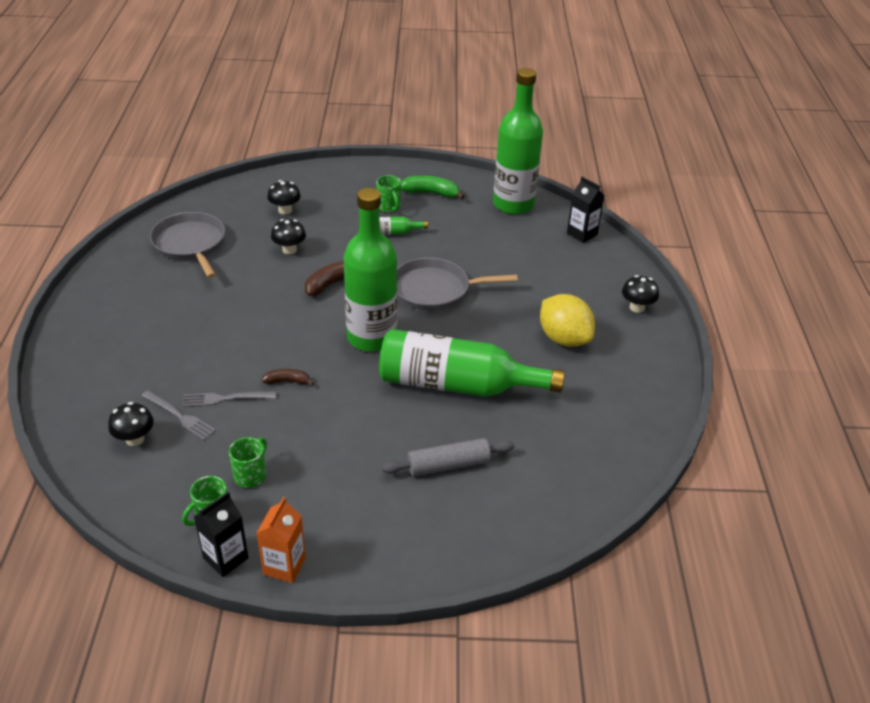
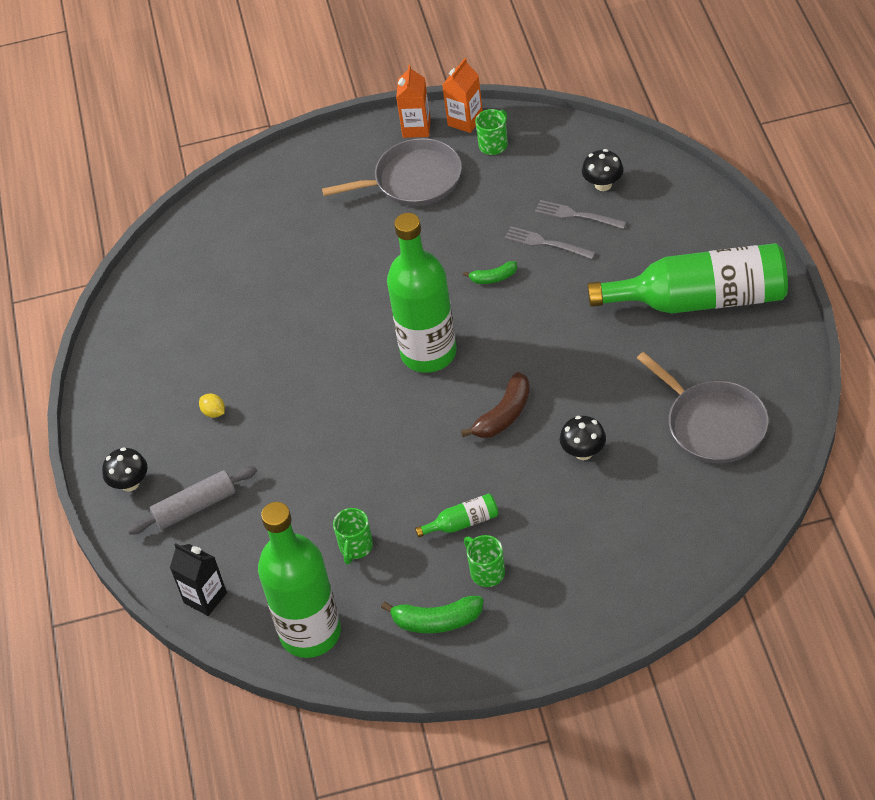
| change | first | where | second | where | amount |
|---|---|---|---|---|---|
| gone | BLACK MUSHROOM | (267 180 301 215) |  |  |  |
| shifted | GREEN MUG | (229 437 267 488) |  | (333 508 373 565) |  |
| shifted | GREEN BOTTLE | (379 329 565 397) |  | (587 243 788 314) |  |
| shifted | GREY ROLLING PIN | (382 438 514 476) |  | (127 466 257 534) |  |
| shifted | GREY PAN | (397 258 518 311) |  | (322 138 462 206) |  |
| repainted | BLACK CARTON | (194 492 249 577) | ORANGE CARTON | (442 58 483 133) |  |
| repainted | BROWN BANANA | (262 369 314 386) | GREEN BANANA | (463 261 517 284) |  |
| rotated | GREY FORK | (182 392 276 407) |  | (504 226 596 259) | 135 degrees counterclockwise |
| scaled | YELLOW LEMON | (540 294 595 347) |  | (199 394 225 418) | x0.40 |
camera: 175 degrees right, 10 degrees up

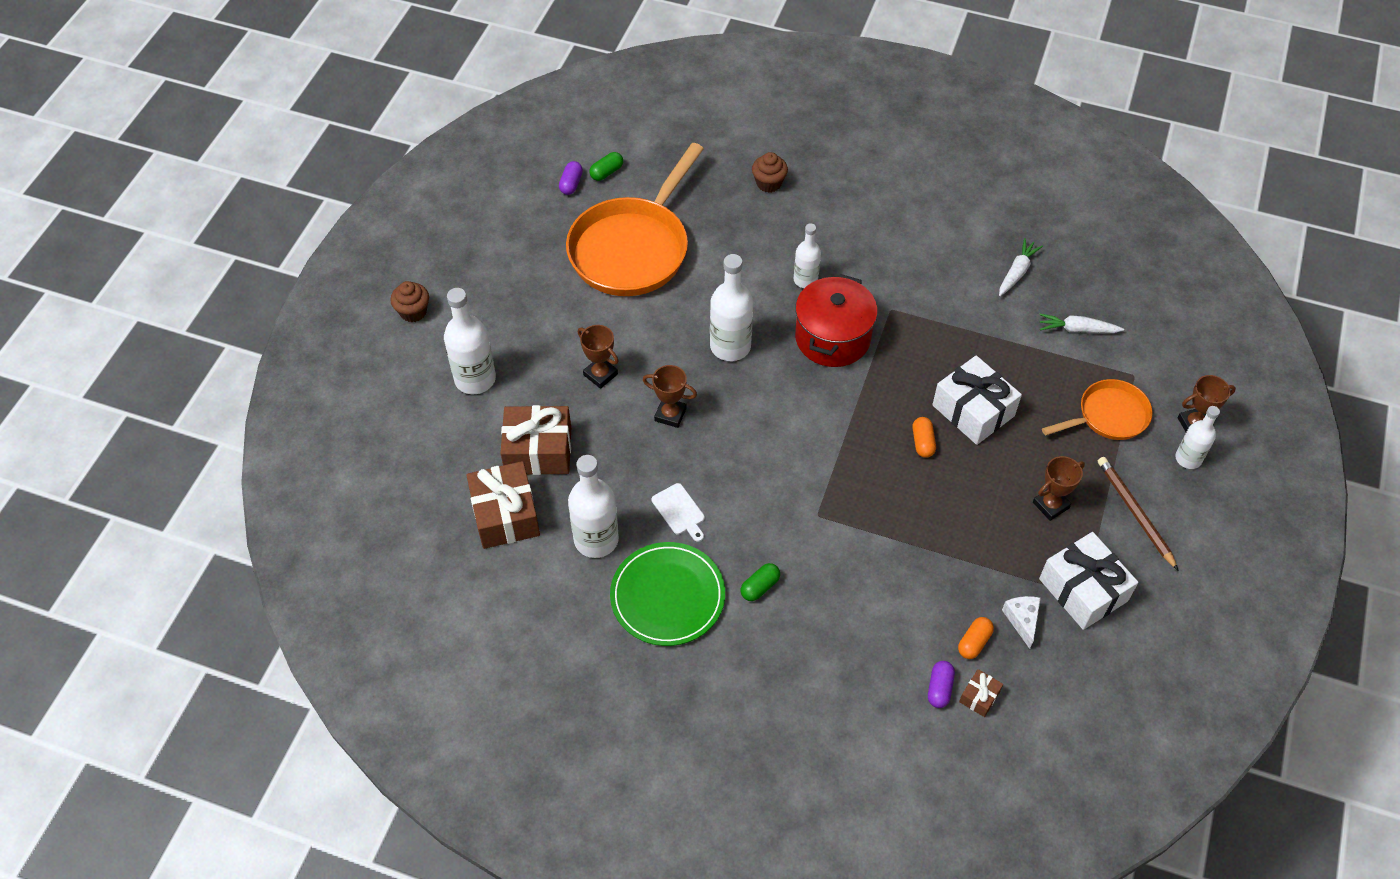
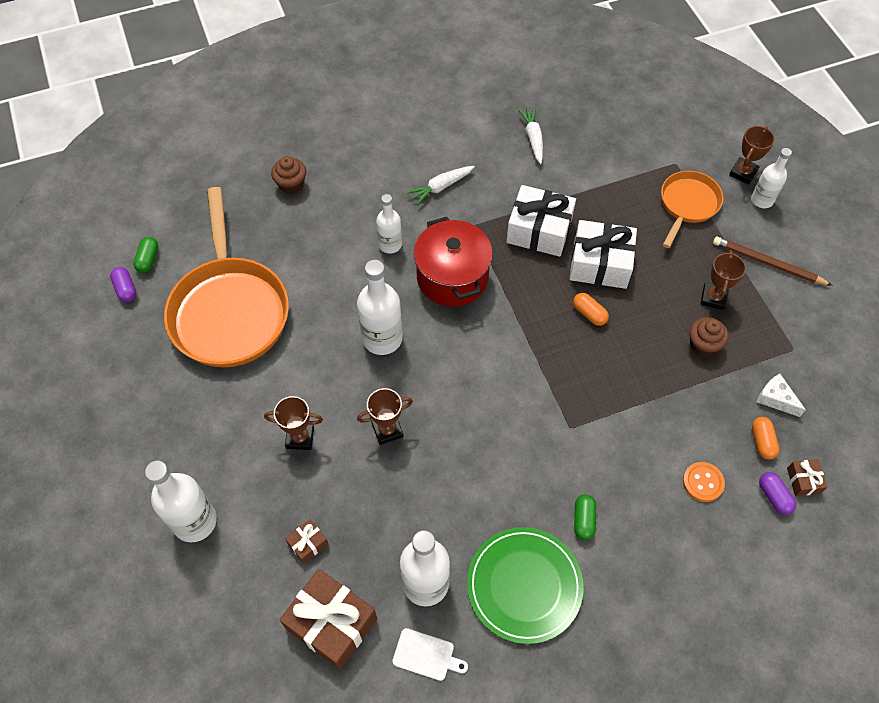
| change | first | where | second | where | amount |
|---|---|---|---|---|---|
| new |  |  | ORANGE BUTTON | (683 462 725 502) |  |
| shifted | BROWN CUPCAKE | (390 281 429 322) |  | (689 317 728 357) |  |
| shifted | WHITE CUTTING BOARD | (651 483 705 542) |  | (392 628 468 681) |  |
| shifted | WHITE CARROT | (1039 314 1124 333) |  | (407 166 475 205) |  |
| shifted | WHITE GIFT | (1039 532 1138 630) |  | (506 185 576 257) |  |
| scaled | BROWN GIFT | (500 405 571 475) |  | (285 519 328 564) | x0.46 |
camera: 40 degrees left, 5 degrees up

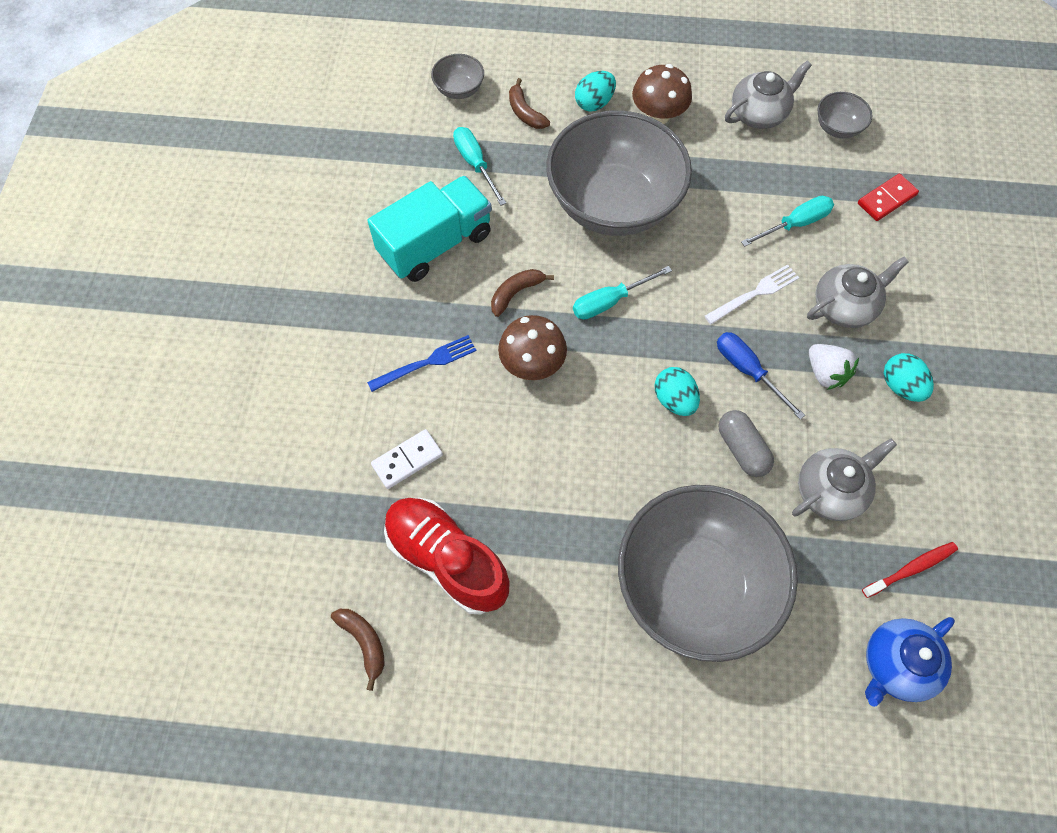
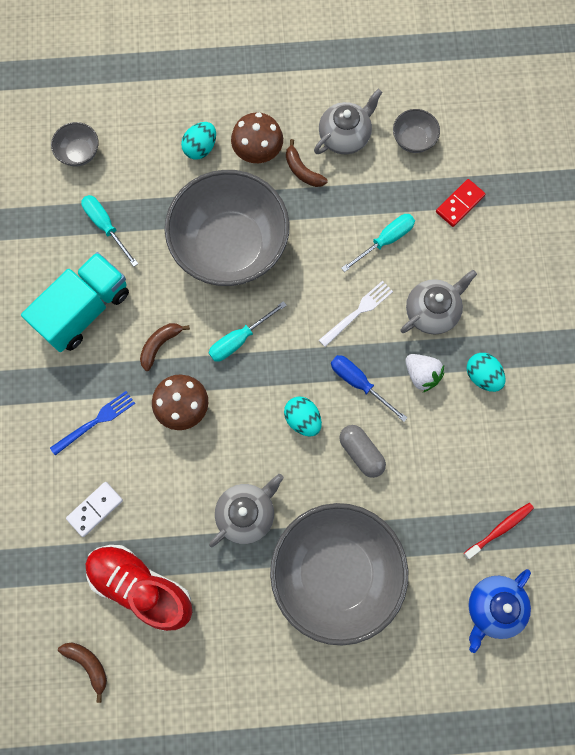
| change | first | where | second | where | amount |
|---|---|---|---|---|---|
| shifted | BROWN BANANA | (509 78 550 129) |  | (286 139 328 187) |  |
| shifted | GREY TEAPOT | (792 439 897 521) |  | (209 474 284 547) |  |
camera: 10 degrees left, 10 degrees up

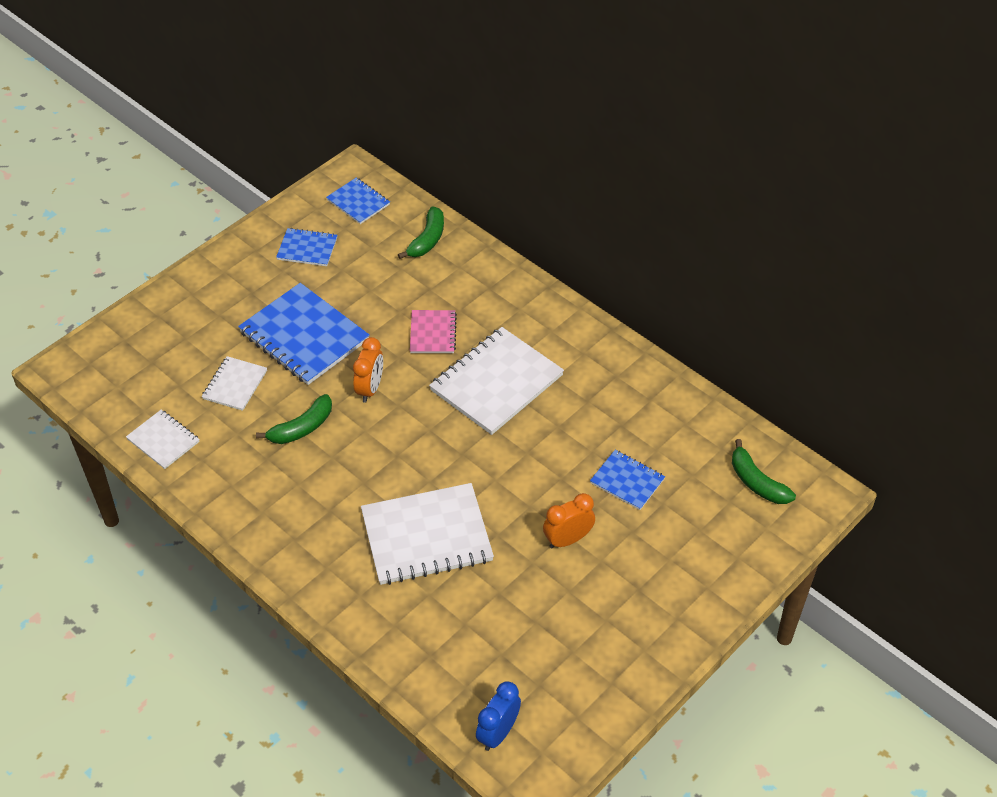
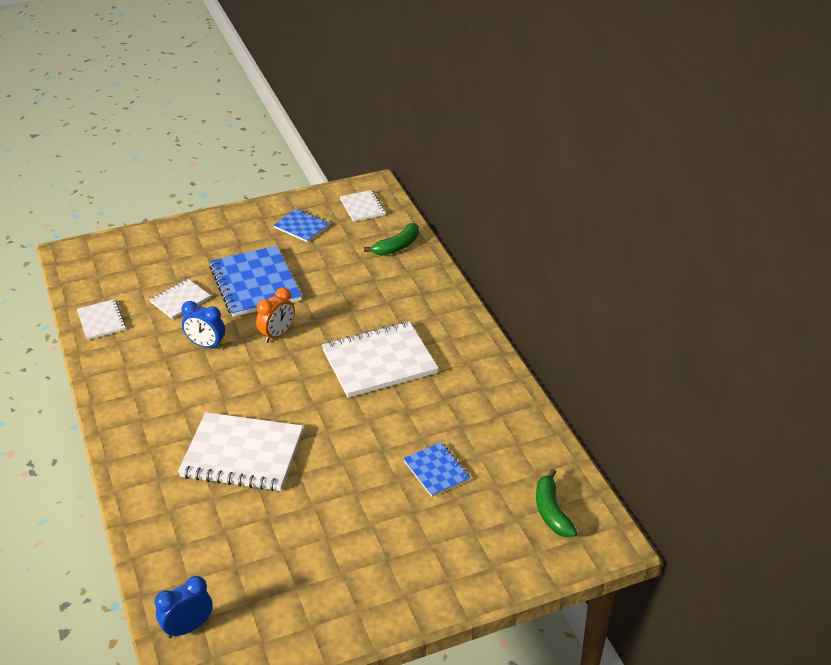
| change | first | where | second | where | amount |
|---|---|---|---|---|---|
| gone | PINK NOTEBOOK | (410 310 457 353) |  |  |  |
| gone | ORANGE CLOCK | (543 493 595 549) |  |  |  |
| swapped | GREEN BANANA | (256 394 332 444) | BLUE CLOCK | (182 301 225 349) |  |
| repainted | BLUE NOTEBOOK | (326 178 390 224) | WHITE NOTEBOOK | (340 190 386 222) |  |
camera: 25 degrees right, 10 degrees down

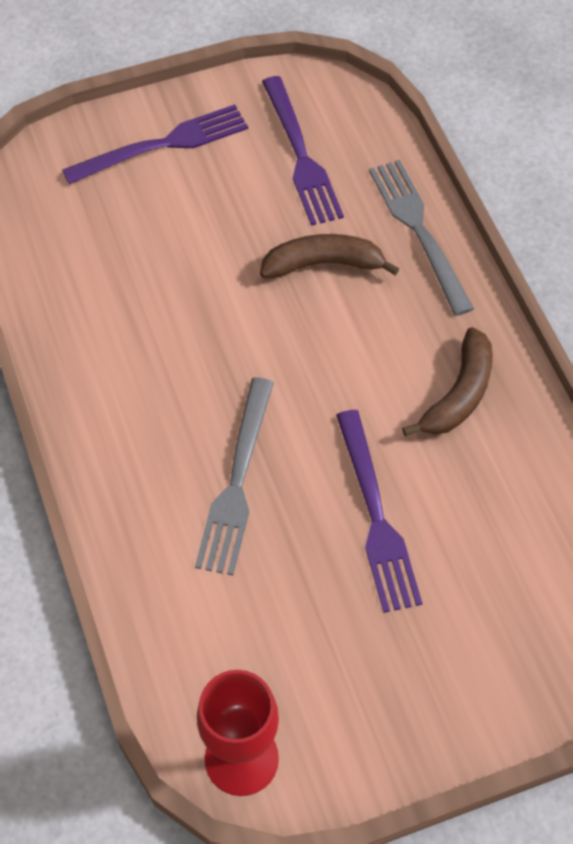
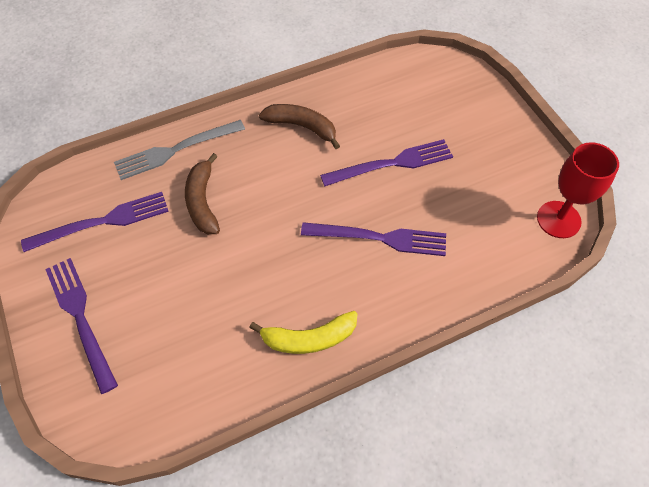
| change | first | where | second | where | amount |
|---|---|---|---|---|---|
| new |  |  | YELLOW BANANA | (249 311 357 354) |  |
| repainted | GREY FORK | (195 377 274 576) | PURPLE FORK | (301 222 446 256) |  |
camera: 95 degrees left, 0 degrees up

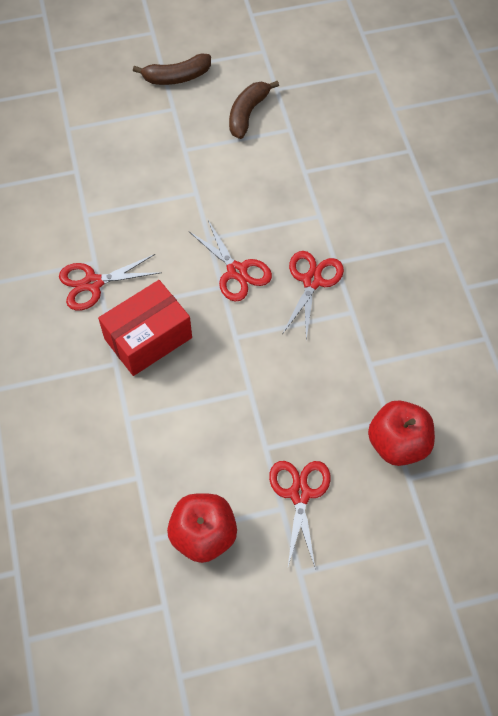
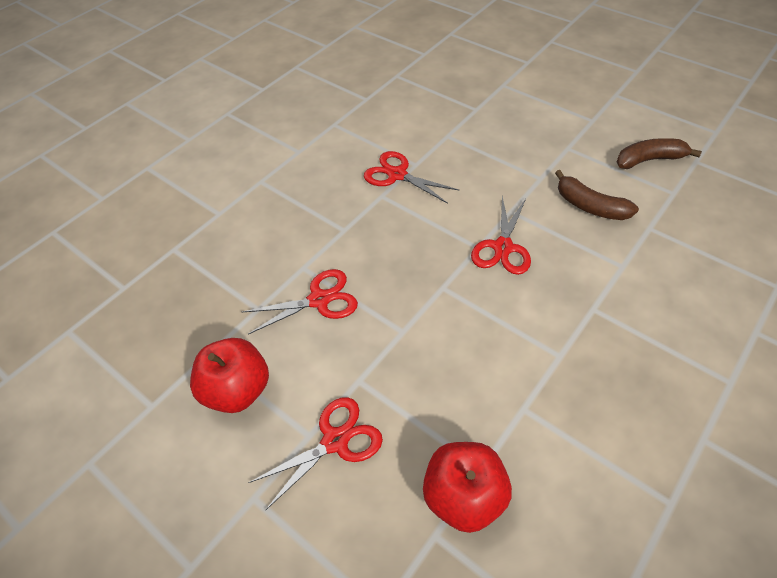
| change | first | where | second | where | amount |
|---|---|---|---|---|---|
| gone | RED BOX | (98 280 192 376) |  |  |  |
| shifted | BROWN BANANA | (133 54 211 85) |  | (555 170 639 220) |  |
| shifted | RED SCISSORS | (283 251 344 340) |  | (242 269 358 334) |  |
camera: 55 degrees right, 10 degrees down

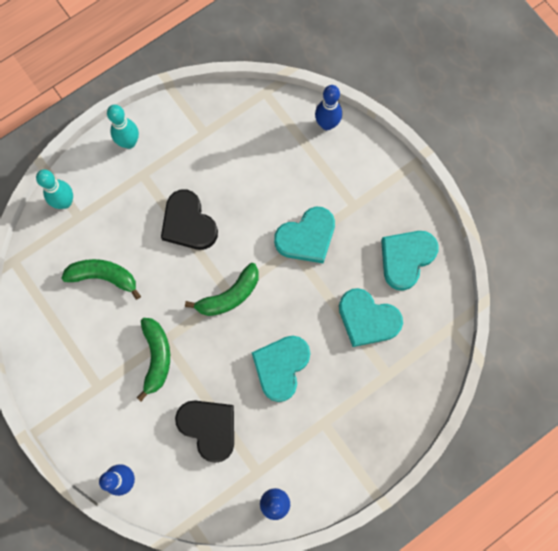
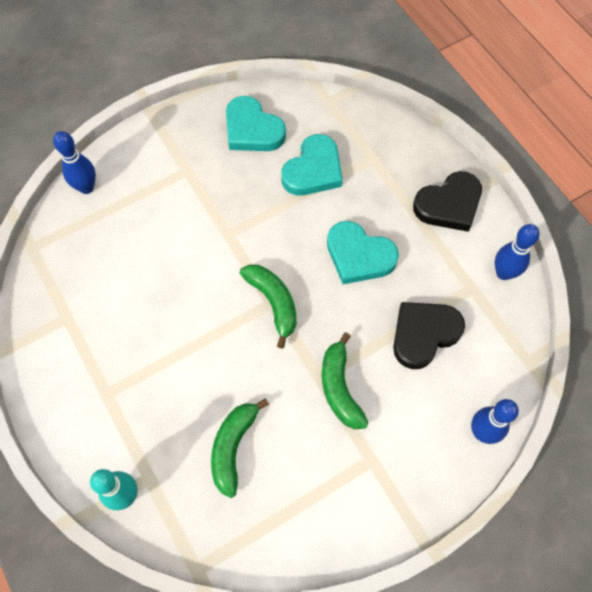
| change | first | where | second | where | amount |
|---|---|---|---|---|---|
| gone | TURQUOISE BOWLING PIN | (107 105 139 149) |  |  |  |
| gone | TURQUOISE HEART | (274 207 335 263) |  |  |  |
| shifted | BLACK HEART | (161 189 218 250) |  | (413 171 482 232) |  |
| rotated | GREEN BANANA | (137 318 170 401) |  | (322 332 368 429) | 105 degrees counterclockwise |
camera: 85 degrees left, 10 degrees down

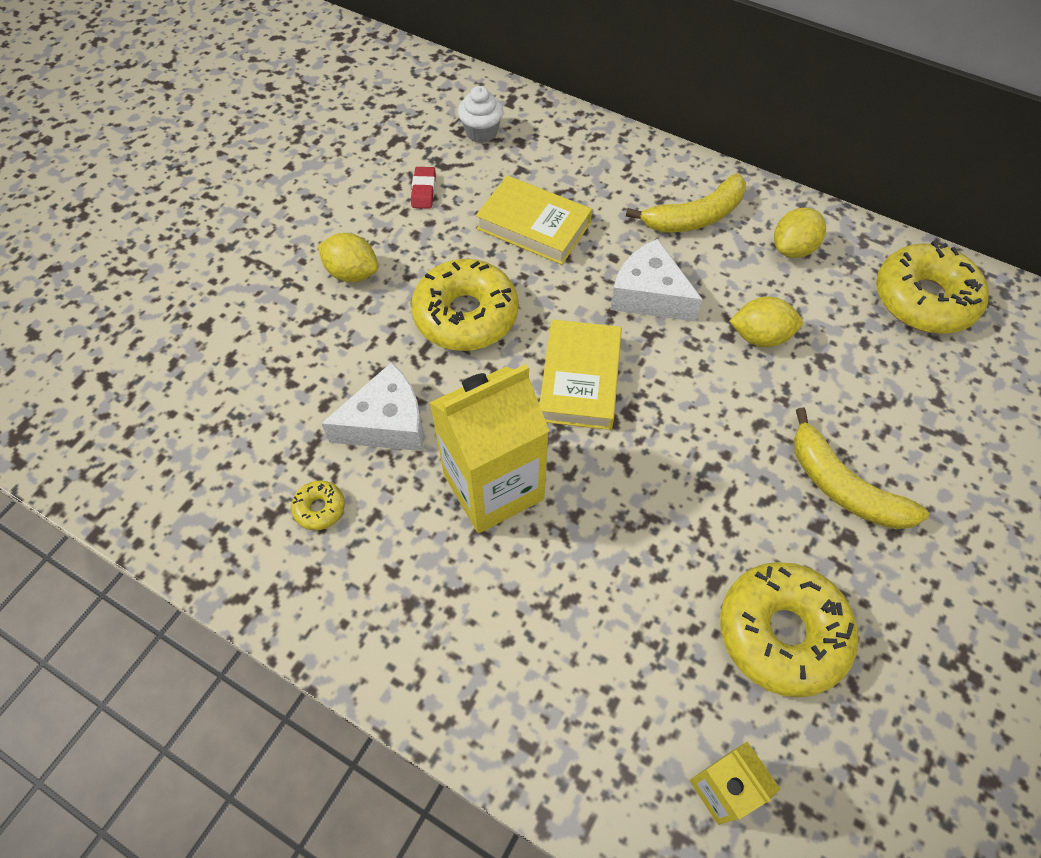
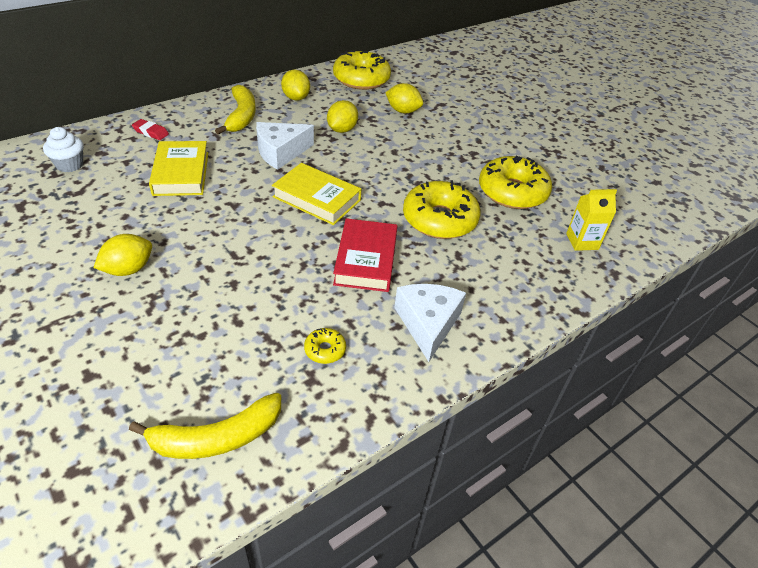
| change | first | where | second | where | amount |
|---|---|---|---|---|---|
| new |  |  | YELLOW LEMON | (385 83 423 113) |  |
| shifted | WHITE CHEESE | (321 362 424 451) |  | (394 284 466 362) |  |
| shifted | RED ERASER | (411 167 436 208) |  | (132 119 169 140) |  |
| shifted | YELLOW DONUT | (411 259 519 351) |  | (403 180 481 239) |  |
| shifted | YELLOW BANANA | (794 408 929 529) |  | (129 393 281 459) |  |
| swapped | YELLOW CARTON | (429 364 549 533) | RED BOOK | (333 218 397 292) |  |
| rotated | YELLOW BOOK | (476 175 592 265) |  | (149 141 208 196) | 60 degrees counterclockwise |
camera: 70 degrees left, 15 degrees down

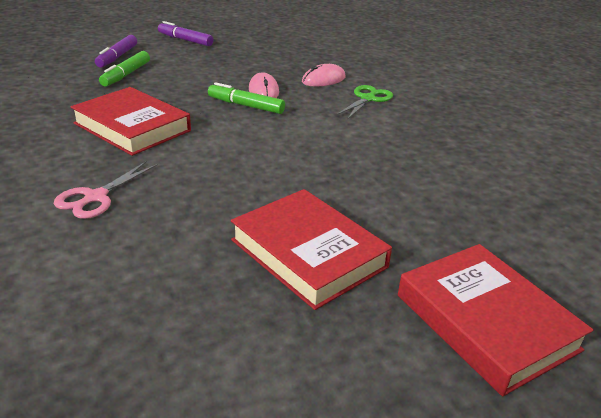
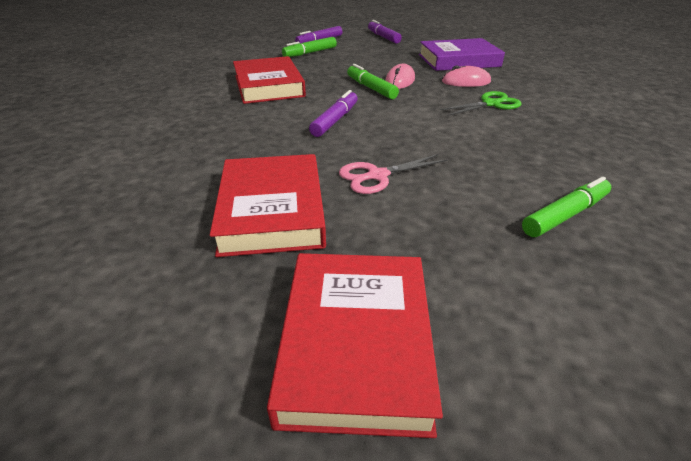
| change | first | where | second | where | amount |
|---|---|---|---|---|---|
| new |  |  | PURPLE MARKER | (309 90 358 137) |  |
| new |  |  | PURPLE BOOK | (419 38 505 71) |  |
| new |  |  | GREEN MARKER | (522 177 611 237) |  |
| shifted | PINK SCISSORS | (54 161 158 219) |  | (339 154 448 194) |  |
camera: 35 degrees right, 5 degrees up

